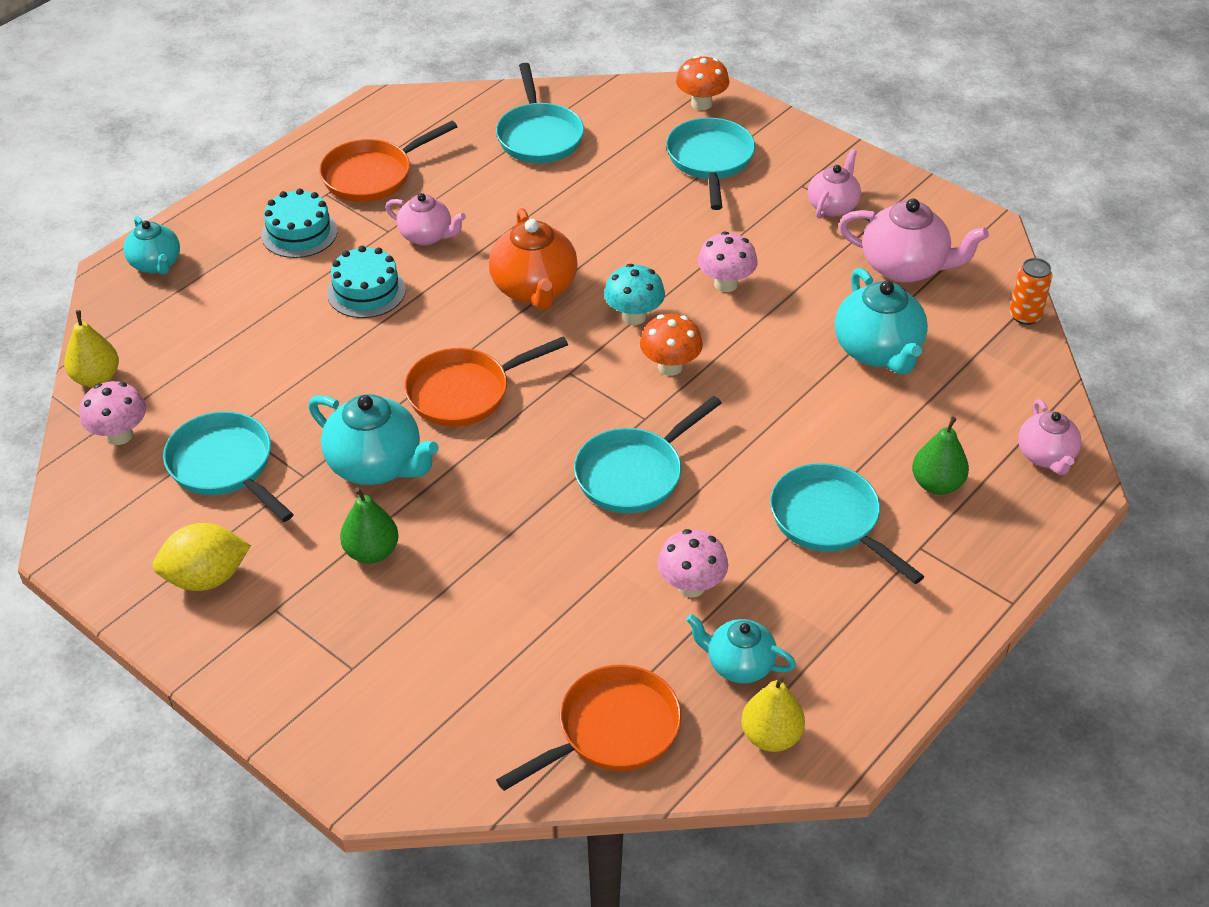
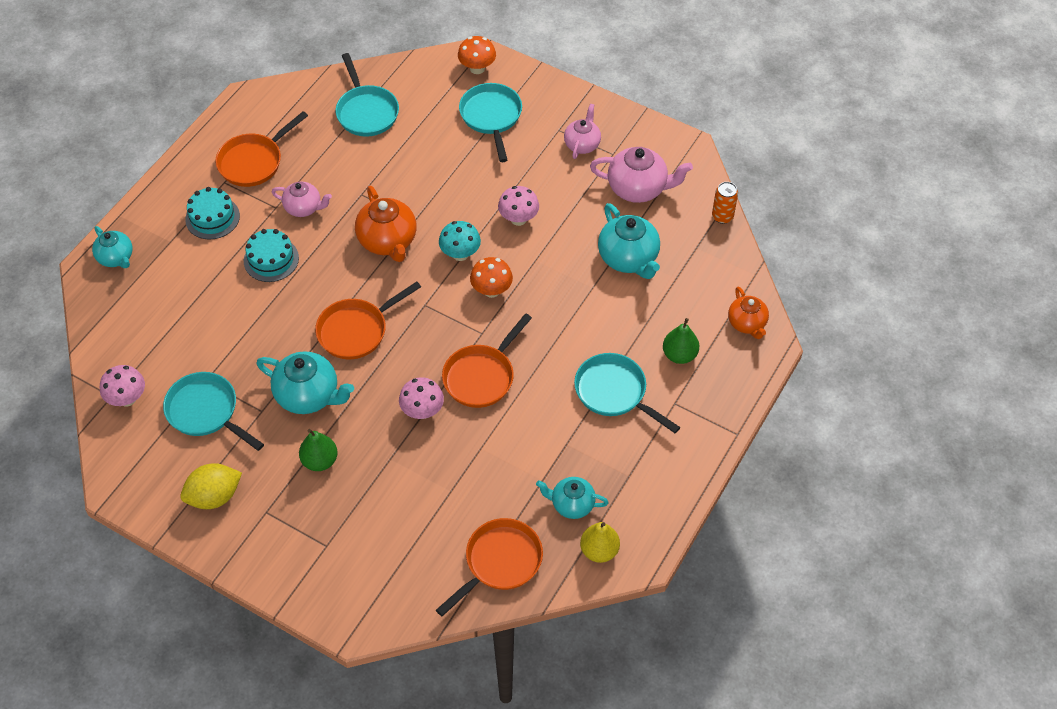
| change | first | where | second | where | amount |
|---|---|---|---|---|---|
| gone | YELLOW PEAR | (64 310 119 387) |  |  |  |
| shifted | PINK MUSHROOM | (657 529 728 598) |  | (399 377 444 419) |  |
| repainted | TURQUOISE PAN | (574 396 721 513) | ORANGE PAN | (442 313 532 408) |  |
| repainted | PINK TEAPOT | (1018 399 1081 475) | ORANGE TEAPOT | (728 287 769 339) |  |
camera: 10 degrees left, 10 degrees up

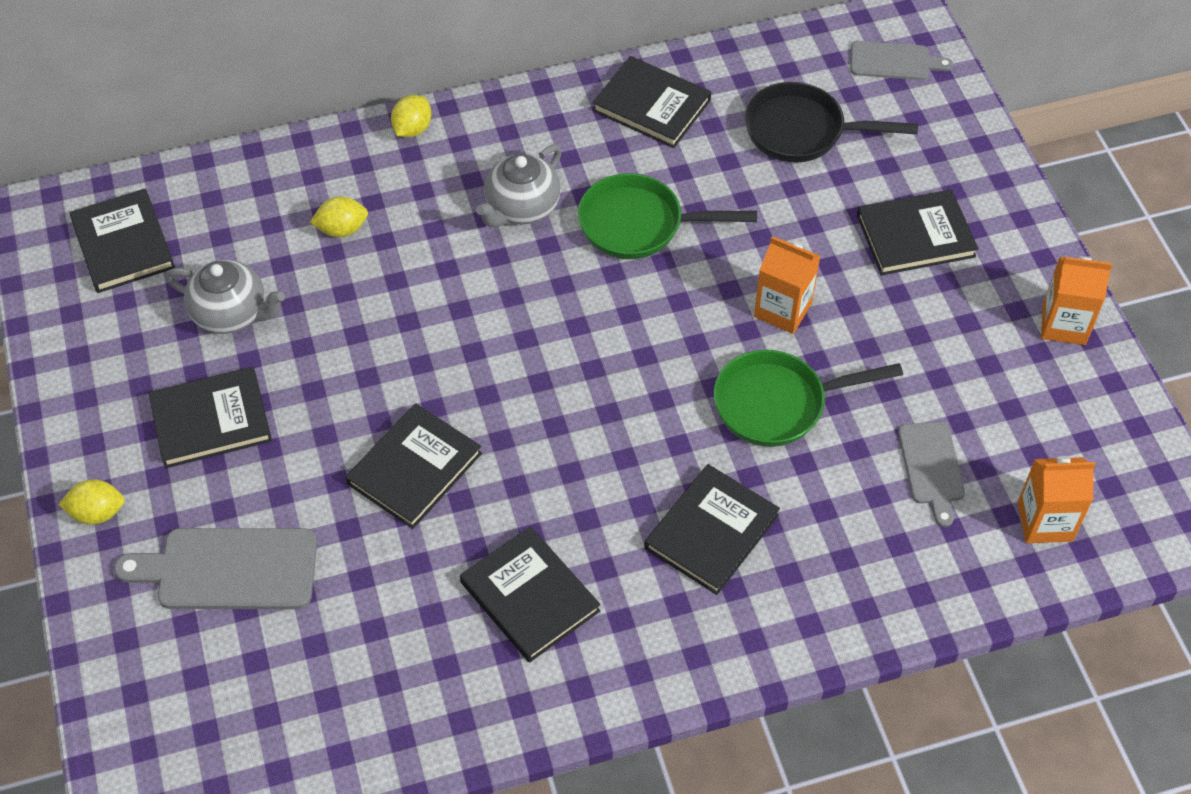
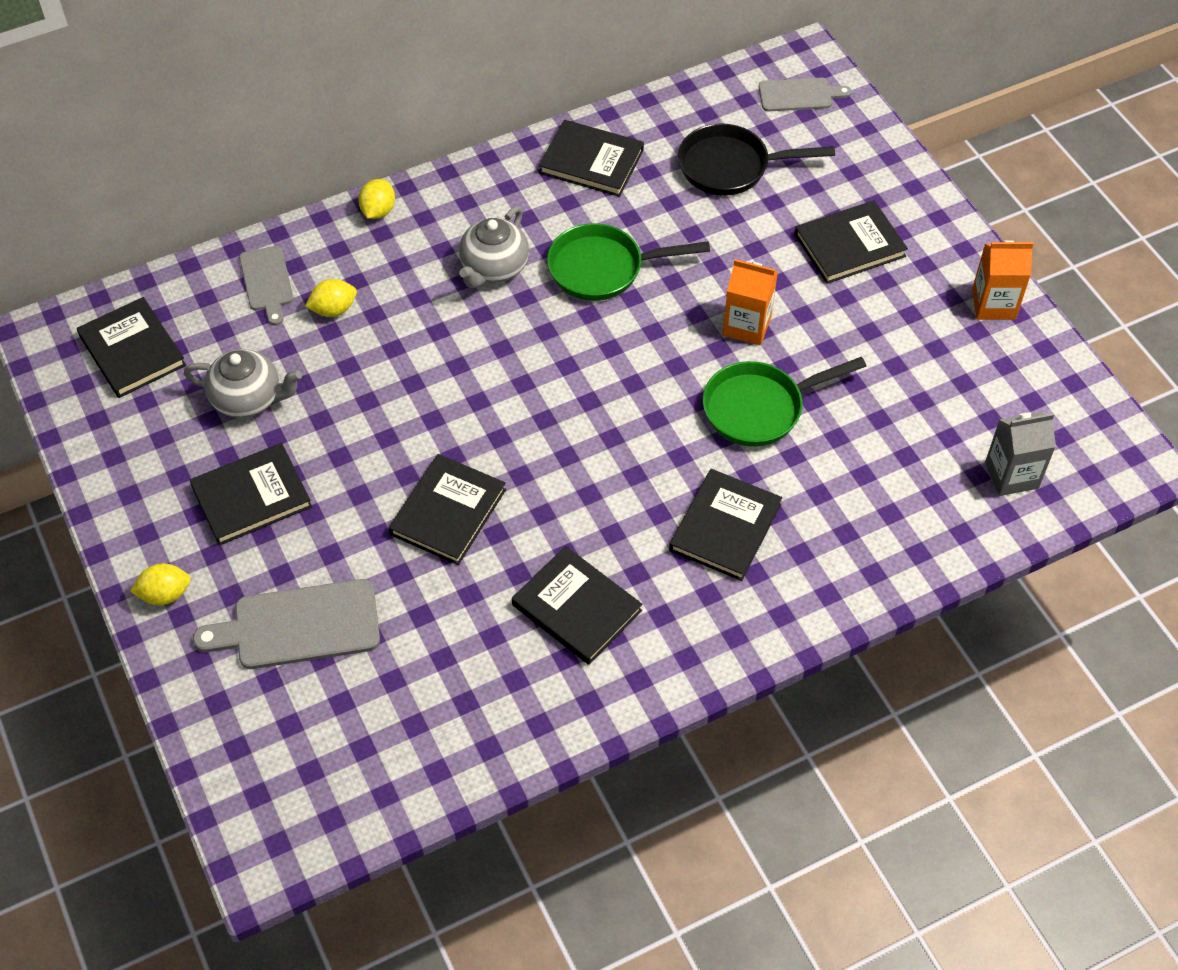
| change | first | where | second | where | amount |
|---|---|---|---|---|---|
| shifted | GREY CUTTING BOARD | (898 422 965 527) |  | (239 246 294 325) |  |
| repainted | ORANGE CARTON | (1018 456 1096 543) | GREY CARTON | (985 412 1056 496) |  |
camera: 10 degrees left, 0 degrees up

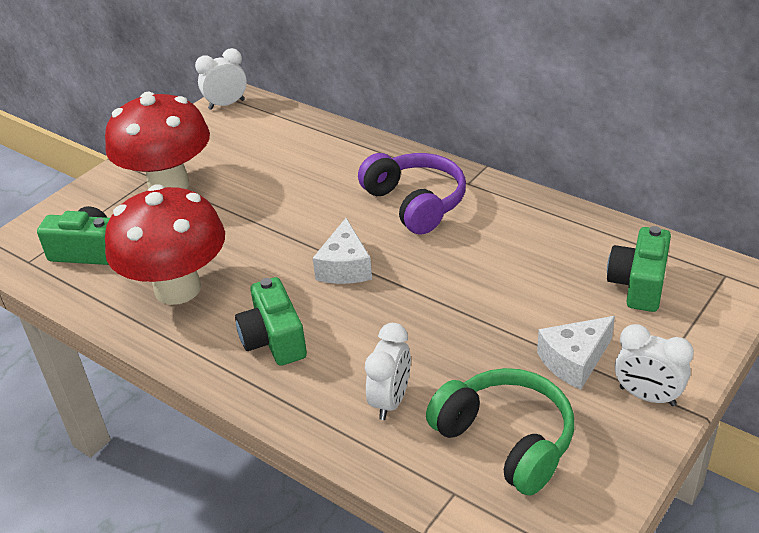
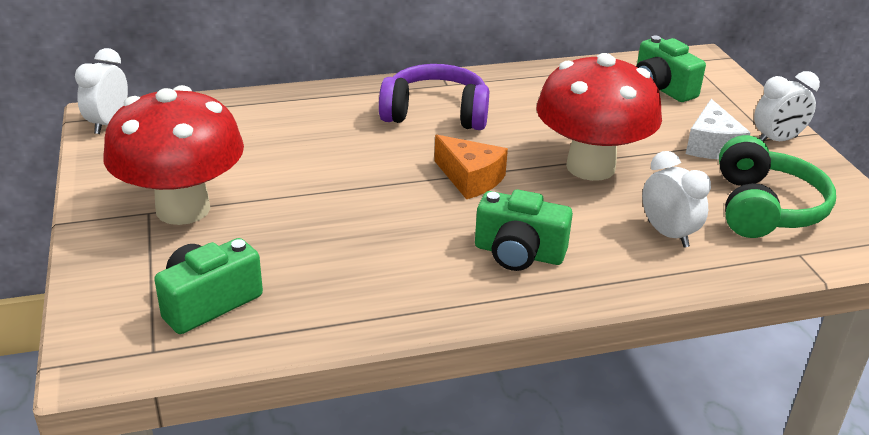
| change | first | where | second | where | amount |
|---|---|---|---|---|---|
| shifted | RED MUSHROOM | (105 184 225 305) |  | (536 53 662 181) |  |
| repainted | WHITE CHEESE | (313 218 372 284) | ORANGE CHEESE | (434 135 508 199) |  |
| rotated | GREEN HEADPHONES | (426 368 574 496) |  | (719 135 836 238) | 105 degrees clockwise |
camera: 55 degrees left, 5 degrees down

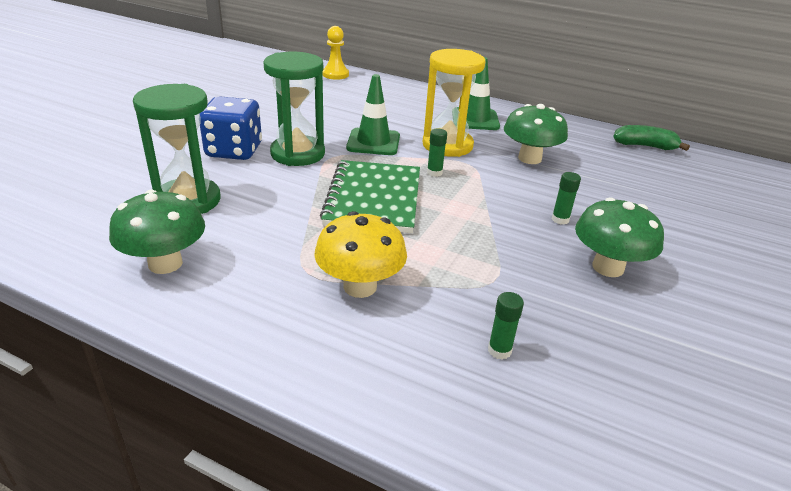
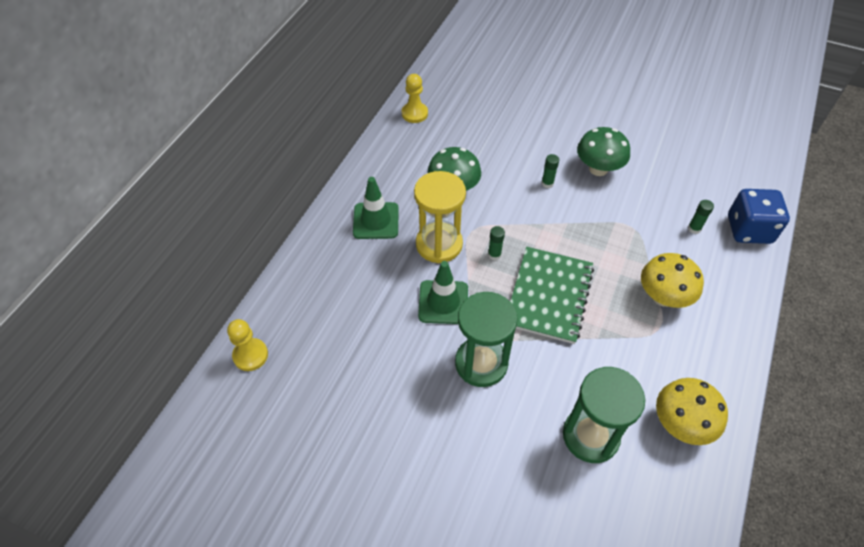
| change | first | where | second | where | amount |
|---|---|---|---|---|---|
| shifted | BLUE DICE | (200 96 262 160) |  | (728 189 790 244) |  |
| swapped | GREEN BANANA | (613 125 690 151) | YELLOW PAWN | (402 74 428 123) |  |
| repainted | GREEN MUSHROOM | (109 190 205 274) | YELLOW MUSHROOM | (656 378 728 445) |  |
| rotated | GREEN NOTEBOOK | (320 160 420 233) |  | (510 247 594 344) | 75 degrees counterclockwise |
camera: 90 degrees left, 20 degrees up

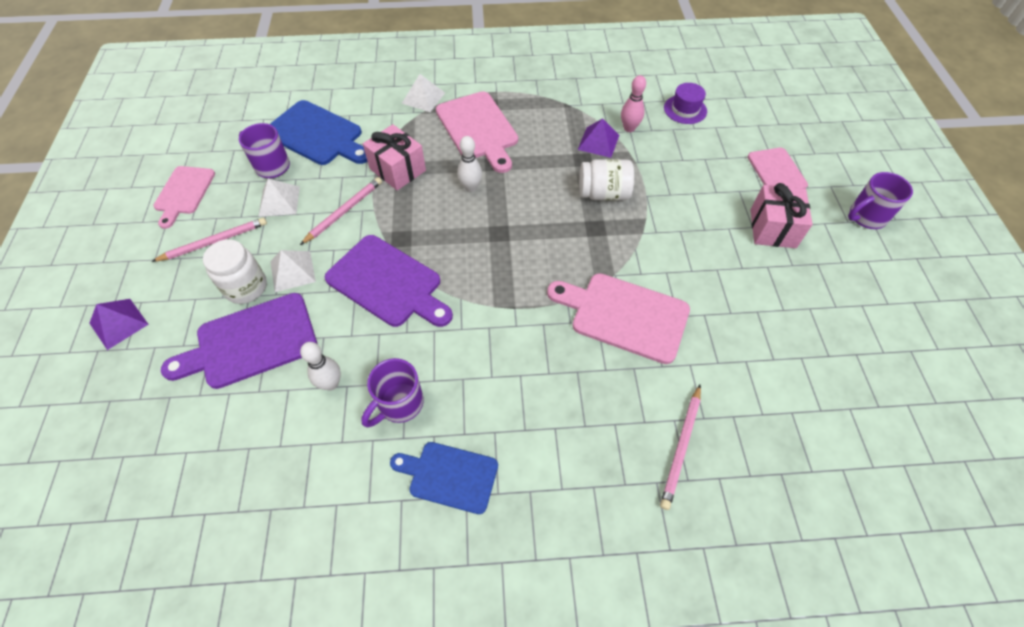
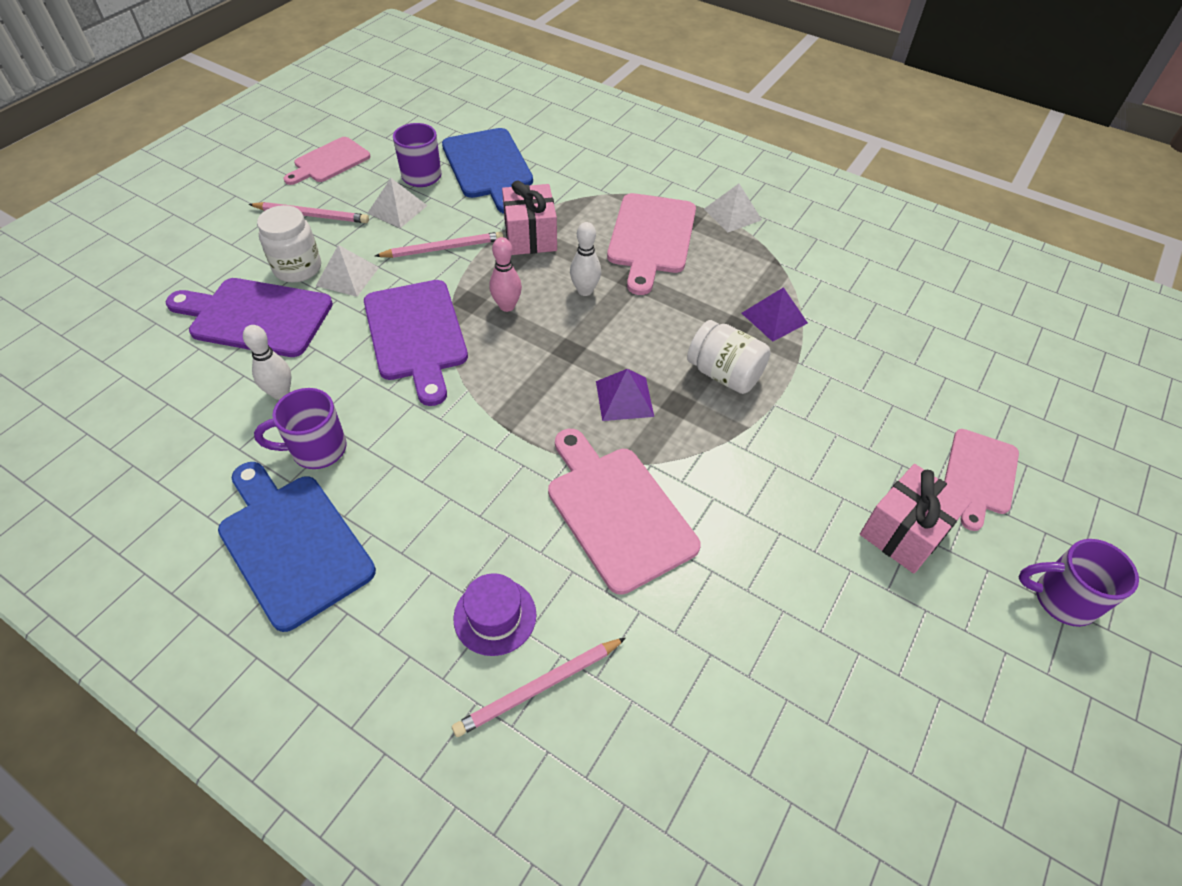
| change | first | where | second | where | amount |
|---|---|---|---|---|---|
| shifted | PURPLE PYRAMID | (90 299 149 350) |  | (596 369 654 421) |  |
| shifted | WHITE PYRAMID | (402 74 445 112) |  | (704 184 762 233) |  |
| shifted | PINK BOWLING PIN | (621 75 646 132) |  | (489 237 522 312) |  |
| shifted | PURPLE HAT | (664 83 707 124) |  | (453 573 536 656) |  |
| scaled | BLUE CUTTING BOARD | (390 442 498 514) |  | (218 462 376 632) | x1.54 |
camera: 35 degrees right, 5 degrees down

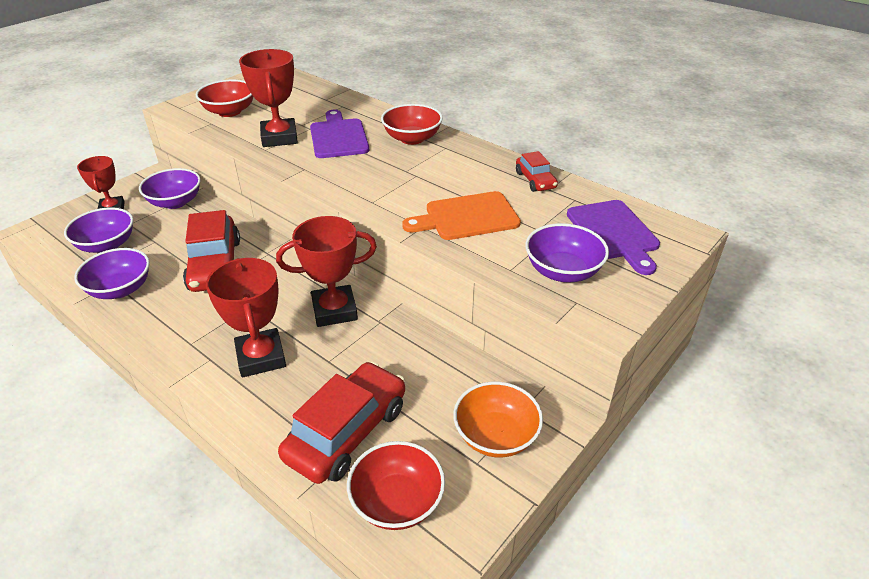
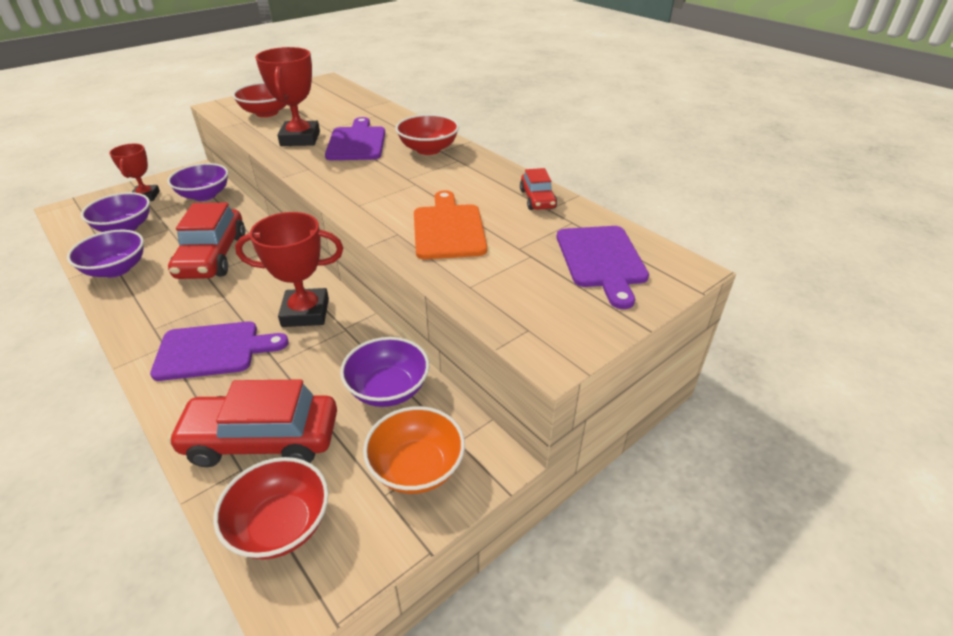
| change | first | where | second | where | amount |
|---|---|---|---|---|---|
| shifted | PURPLE BOWL | (525 223 609 282) |  | (340 337 429 407) |  |
| swapped | RED TROPHY | (206 258 286 377) | PURPLE CUTTING BOARD | (150 321 289 381) |  |
| rotated | RED CAR | (278 361 405 484) |  | (167 380 337 467) | 135 degrees counterclockwise |
| rotated | ORANGE CUTTING BOARD | (402 191 521 240) |  | (414 190 487 259) | 90 degrees clockwise |
camera: 10 degrees right, 0 degrees up

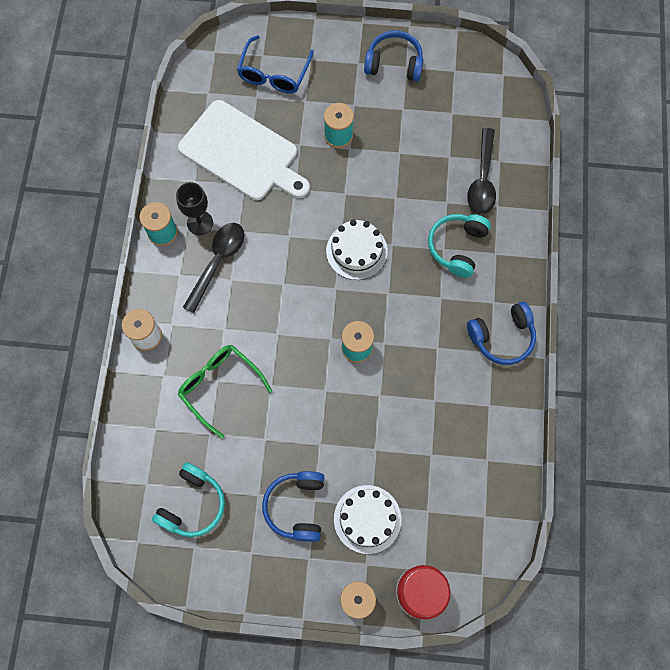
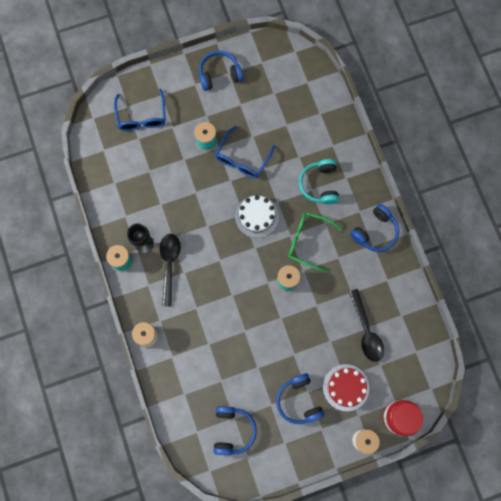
| change | first | where | second | where | amount |
|---|---|---|---|---|---|
| gone | WHITE CUTTING BOARD | (178 100 310 200) |  |  |  |
| new |  |  | BLUE GLASSES | (215 126 275 178) |  |
| shifted | GREEN GLASSES | (178 345 272 438) |  | (288 212 342 272) |  |
| shifted | BLACK SPOON | (467 128 496 214) |  | (349 289 384 362) |  |
| repainted | TURQUOISE HEADPHONES | (152 462 225 537) | BLUE HEADPHONES | (213 406 257 455) |  |
| repainted | WHITE CAKE | (334 485 401 554) | RED CAKE | (323 364 369 411) |  |
camera: 25 degrees left, 5 degrees up

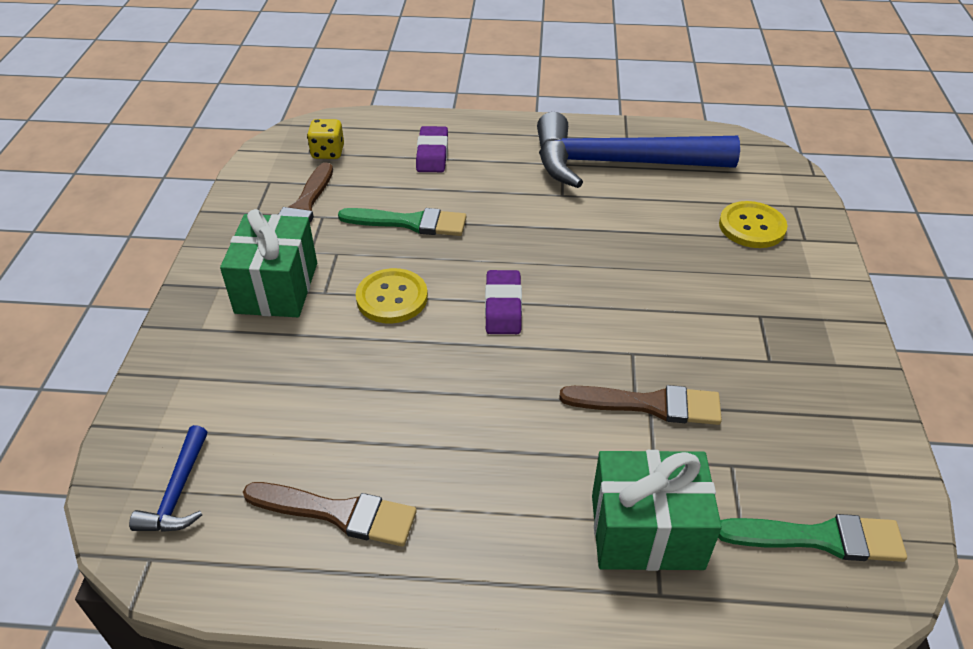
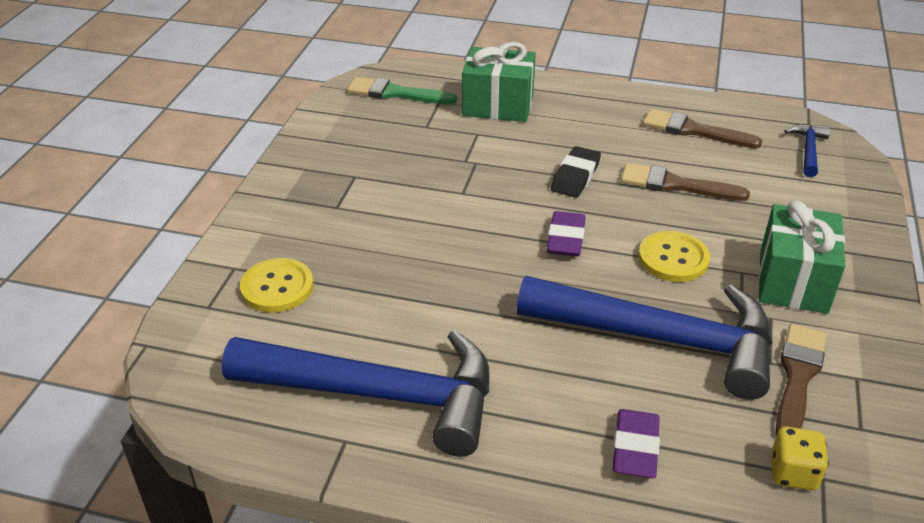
| change | first | where | second | where | amount |
|---|---|---|---|---|---|
| new |  |  | BLACK ERASER | (551 146 601 198) |  |
| shifted | BROWN BRUSH | (559 385 722 425) |  | (621 163 750 201) |  |
| swapped | GREEN BRUSH | (338 208 466 236) | BLUE HAMMER | (517 276 772 400) |  |
camera: 170 degrees left, 5 degrees down

